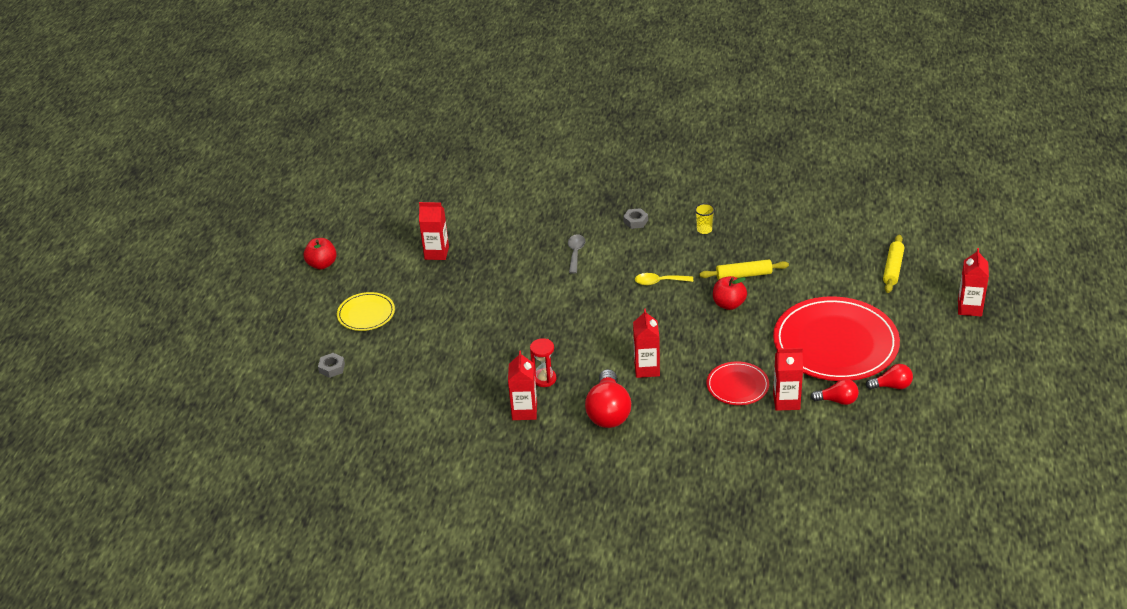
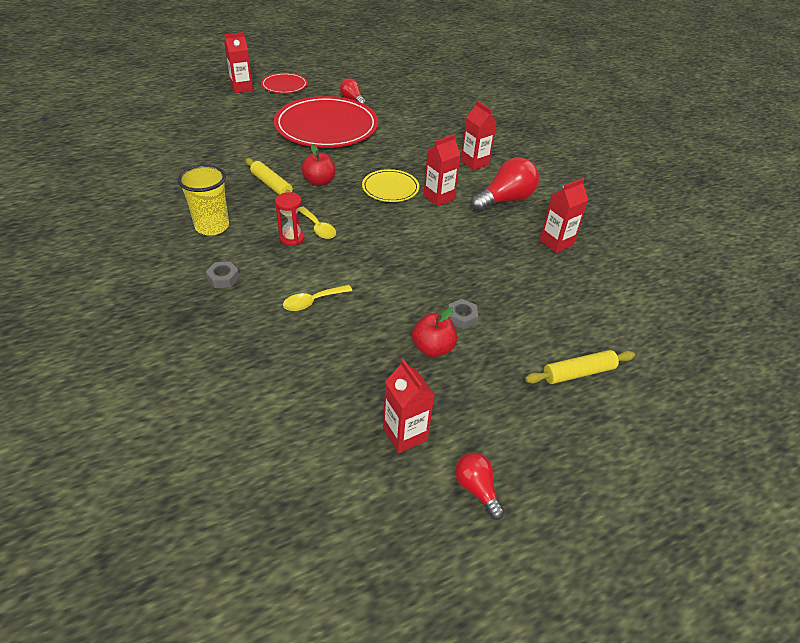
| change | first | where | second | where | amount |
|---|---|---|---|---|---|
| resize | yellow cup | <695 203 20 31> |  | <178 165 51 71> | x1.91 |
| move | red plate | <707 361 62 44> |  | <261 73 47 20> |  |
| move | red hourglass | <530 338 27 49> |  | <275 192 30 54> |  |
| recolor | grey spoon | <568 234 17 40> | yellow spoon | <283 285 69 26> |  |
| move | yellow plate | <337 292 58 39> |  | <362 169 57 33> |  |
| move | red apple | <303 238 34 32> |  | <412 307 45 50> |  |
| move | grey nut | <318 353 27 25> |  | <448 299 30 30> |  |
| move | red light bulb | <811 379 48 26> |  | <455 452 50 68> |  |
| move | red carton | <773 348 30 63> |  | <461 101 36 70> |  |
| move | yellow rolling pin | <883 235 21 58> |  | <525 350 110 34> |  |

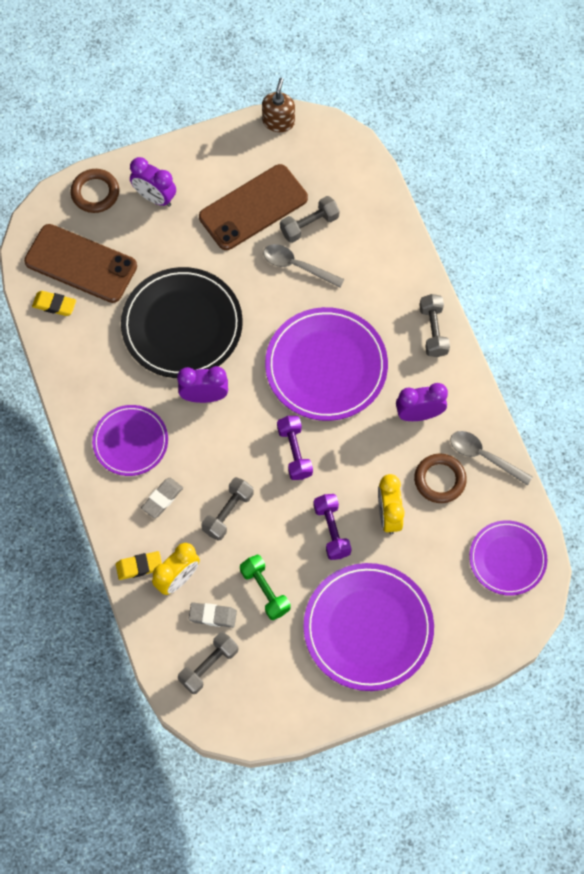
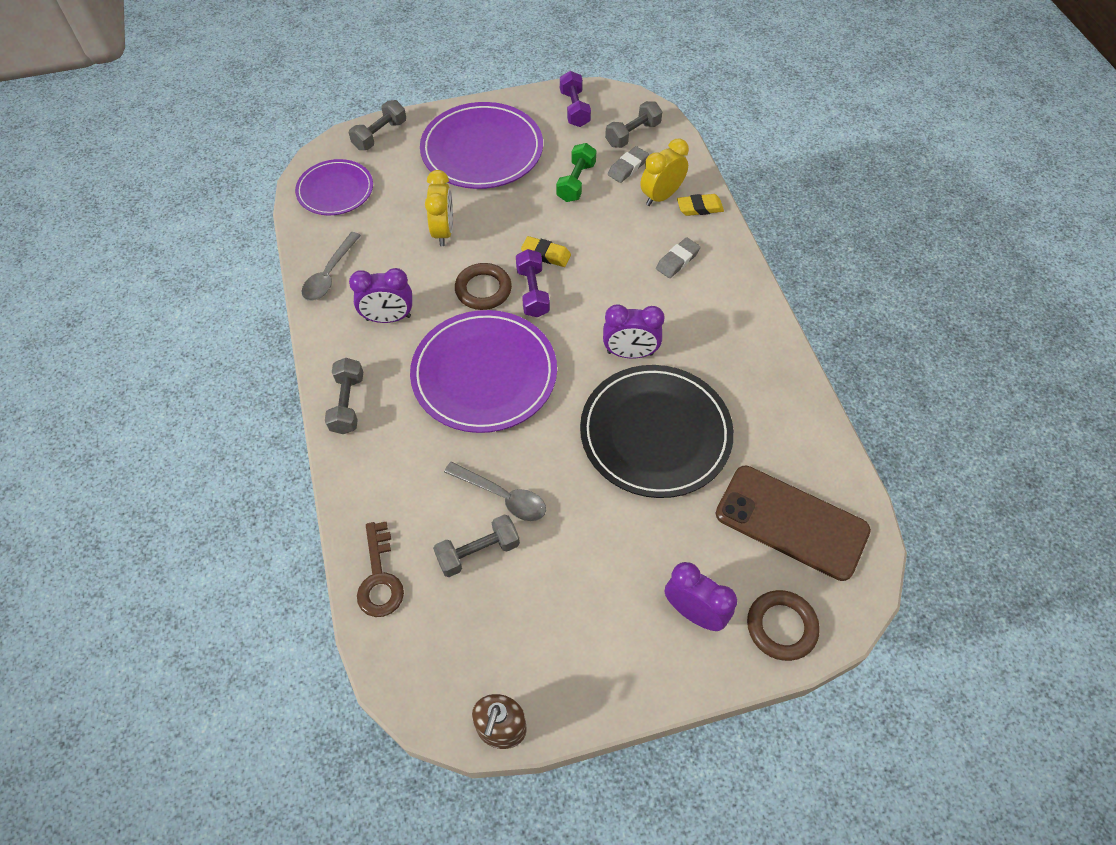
| change | first | where | second | where | amount |
|---|---|---|---|---|---|
| rotate | grey spoon | <450 431 83 55> |  | <302 232 59 69> | 75 degrees clockwise |
| move | grey dumbbell | <201 477 53 64> |  | <349 100 57 50> |  |
| insert |  |  | brown key | <357 522 47 95> |  |
| move | brown ring | <414 453 53 50> |  | <455 263 57 47> |  |
| move | yellow eraser | <32 291 44 25> |  | <521 236 50 31> |  |
| rotate | green dumbbell | <240 554 50 66> |  | <556 143 40 59> | 45 degrees clockwise |
| move | purple dumbbell | <313 494 39 66> |  | <560 71 31 56> |  |
| rotate | grey eraser | <189 603 48 25> |  | <608 146 41 37> | 60 degrees counterclockwise |
| delete | purple plate | <92 405 76 71> |  |  |  |
| delete | brown phone | <199 164 109 86> |  |  |  |

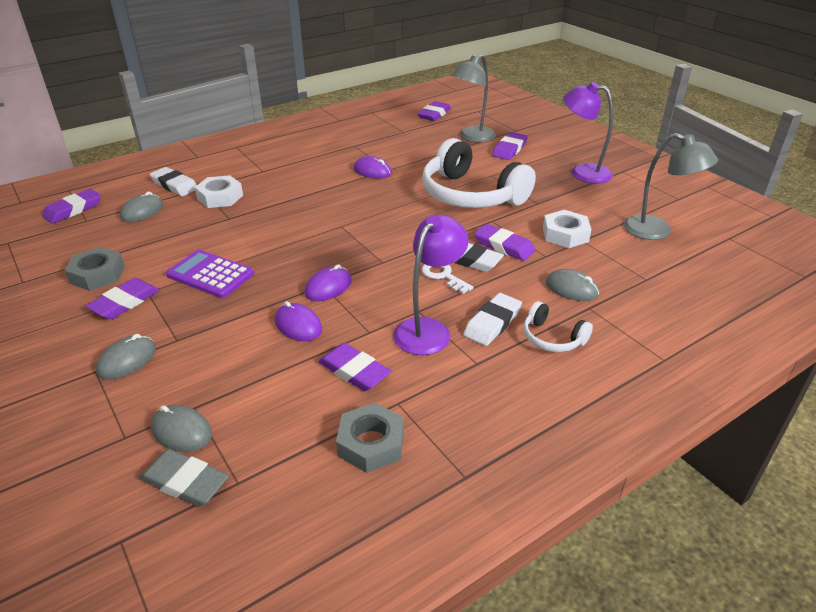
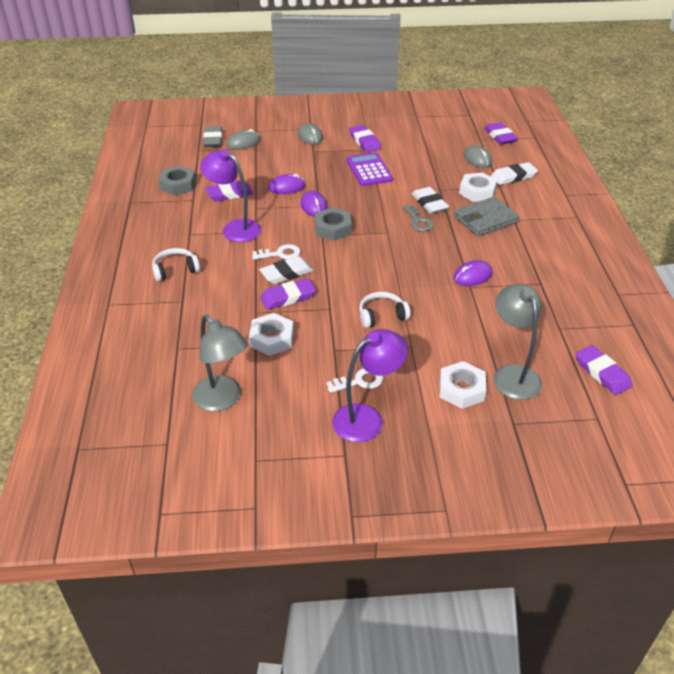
| change | first | where | second | where | amount |
|---|---|---|---|---|---|
| rotate | grey lamp | <624 133 94 107> |  | <192 315 56 96> | 105 degrees counterclockwise |
| rotate | purple lamp | <393 215 76 140> |  | <200 149 61 93> | 150 degrees clockwise |
| rotate | grey eraser | <139 449 90 58> |  | <203 126 20 21> | 60 degrees counterclockwise |
| move | grey nut | <64 247 61 44> |  | <315 207 37 34> |  |
| insert |  |  | white key | <326 368 57 25> |  |
| rotate | purple calculator | <166 250 88 48> |  | <346 152 47 34> | 75 degrees counterclockwise |
| resize | white headphones | <422 138 114 70> |  | <359 292 52 36> | x0.46 |
| insert |  |  | grey key | <403 205 31 26> |  |
| move | white eraser | <463 293 59 53> |  | <412 187 37 27> |  |
| replace | purple eraser | <492 132 36 28> | white nut | <439 361 47 48> |  |
| insert |  |  | grey wallet | <454 197 65 39> |  |
| delete | grey mouse | <545 269 54 32> |  |  |  |

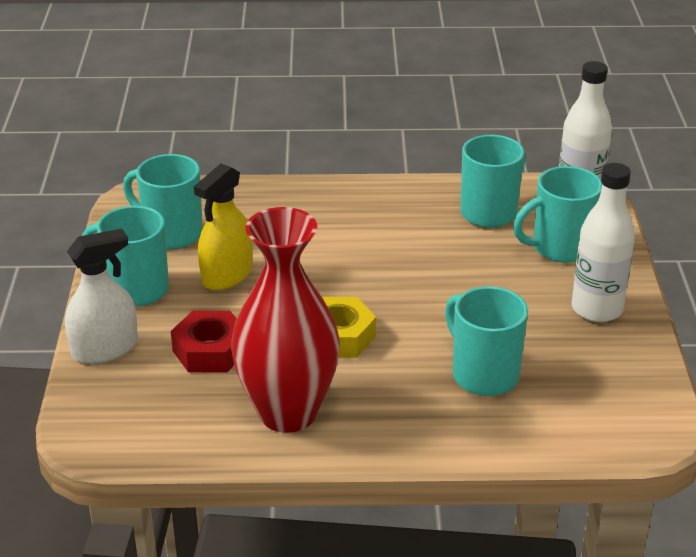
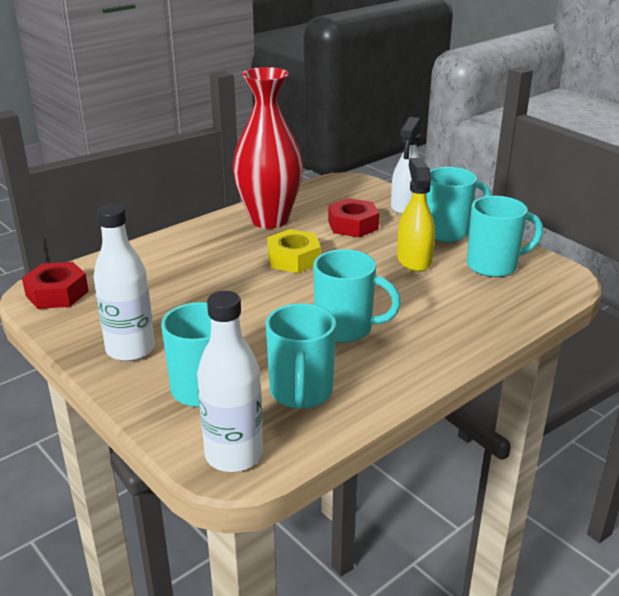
| change | first | where | second | where | amount |
|---|---|---|---|---|---|
| insert |  |  | red nut | <22 262 67 47> |  |
| move | turquoise mug | <445 286 83 110> |  | <313 249 88 94> |  |

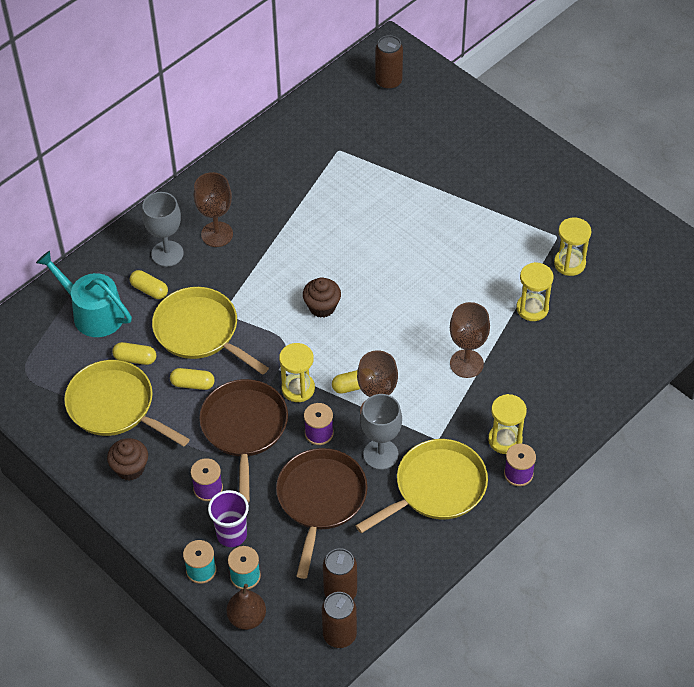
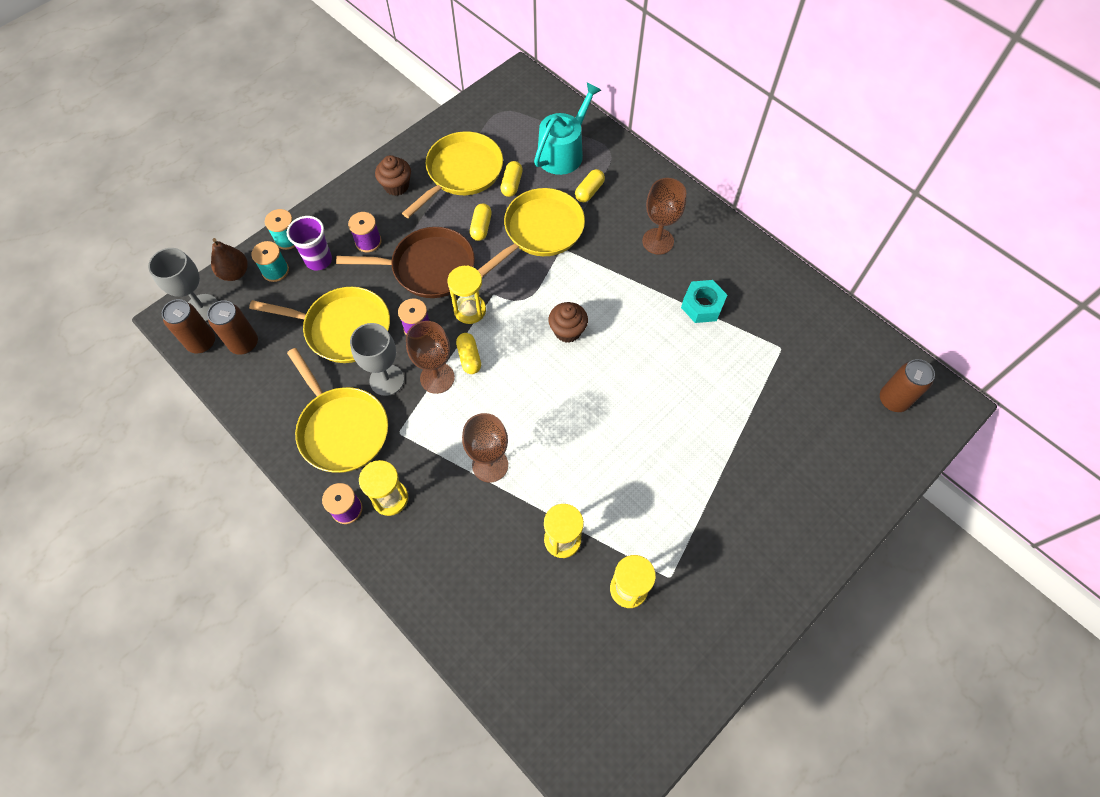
| change | first | where | second | where | amount |
|---|---|---|---|---|---|
| move | grey goblet | <142 192 42 75> |  | <148 248 70 73> |  |
| recolor | brown pan | <276 448 92 131> | yellow pan | <249 287 141 76> |  |
| insert |  |  | turquoise nut | <681 280 46 43> |  |

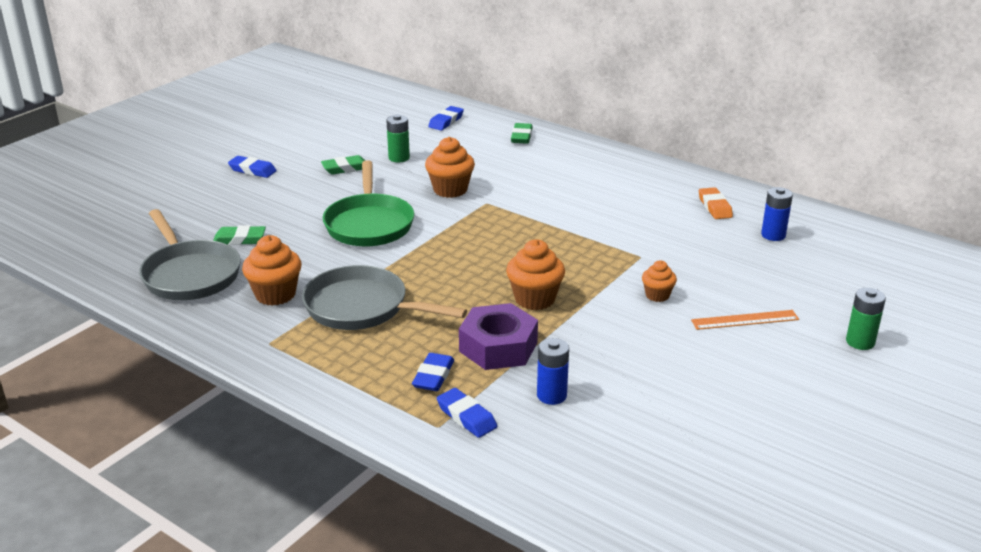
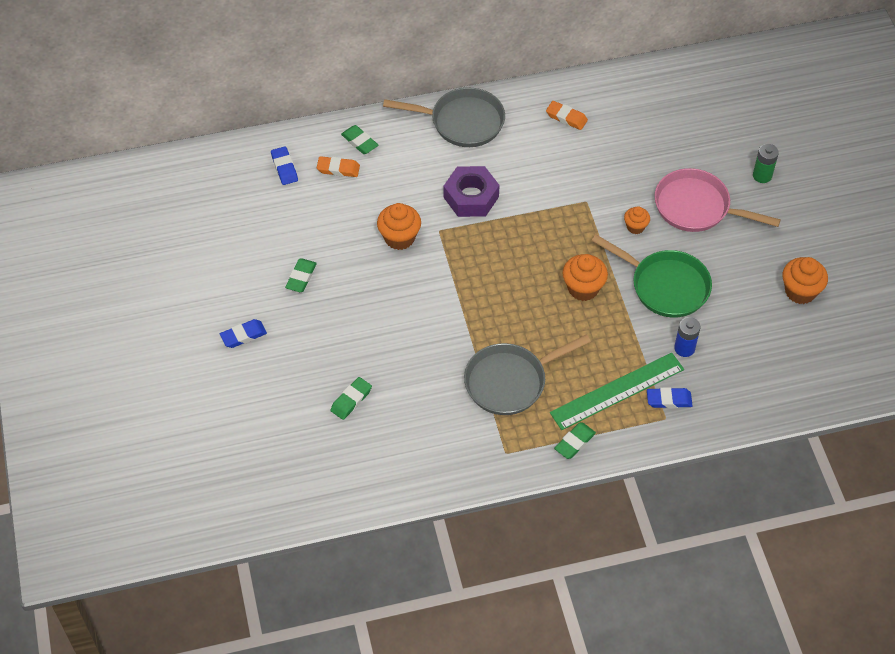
| change | first | where | second | where | amount |
|---|---|---|---|---|---|
| insert |  |  | orange eraser | <317 156 43 21> |  |
| move | grey pan | <139 209 102 91> |  | <383 87 122 60> |  |
| move | purple nut | <459 303 79 67> |  | <444 166 56 51> |  |
| replace | blue eraser | <412 353 42 38> | green ruler | <550 353 134 77> |  |
| insert |  |  | green eraser | <554 422 42 37> |  |
| move | green pan | <323 160 91 86> |  | <592 234 120 84> |  |
| replace | orange ruler | <691 310 108 20> | pink pan | <654 168 127 64> |  |
| move | orange cupcake | <242 235 60 71> |  | <783 257 45 47> |  |
| delete | green battery | <386 114 24 48> |  |  |  |
| delete | blue battery | <761 187 32 54> |  |  |  |

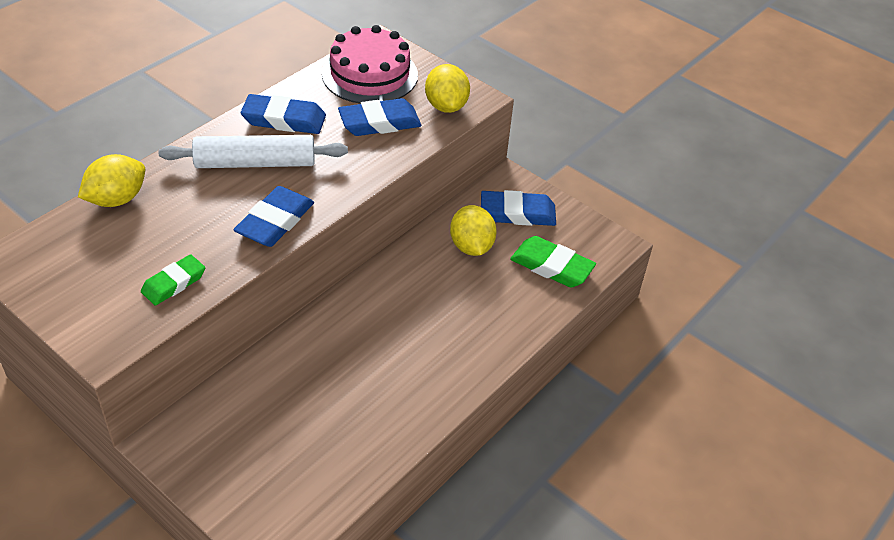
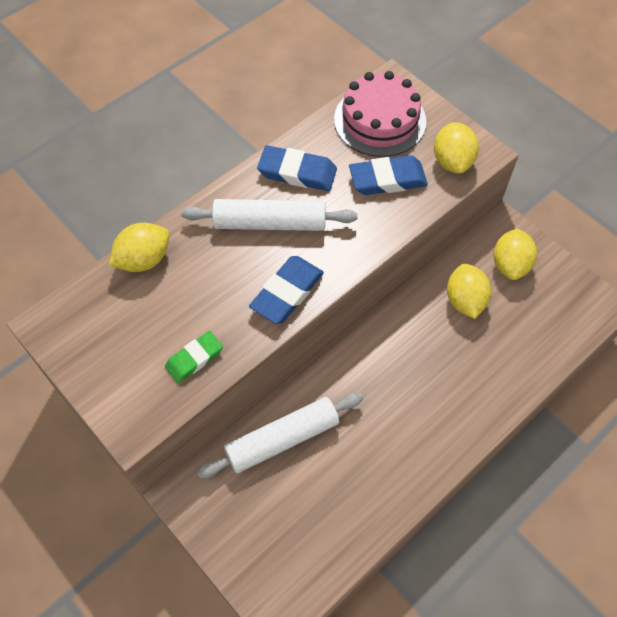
| change | first | where | second | where | amount |
|---|---|---|---|---|---|
| insert |  |  | white rolling pin | <197 393 166 85> |  |
| replace | blue eraser | <481 190 75 36> | yellow lemon | <493 228 44 52> |  |
| delete | green eraser | <510 236 86 52> |  |  |  |

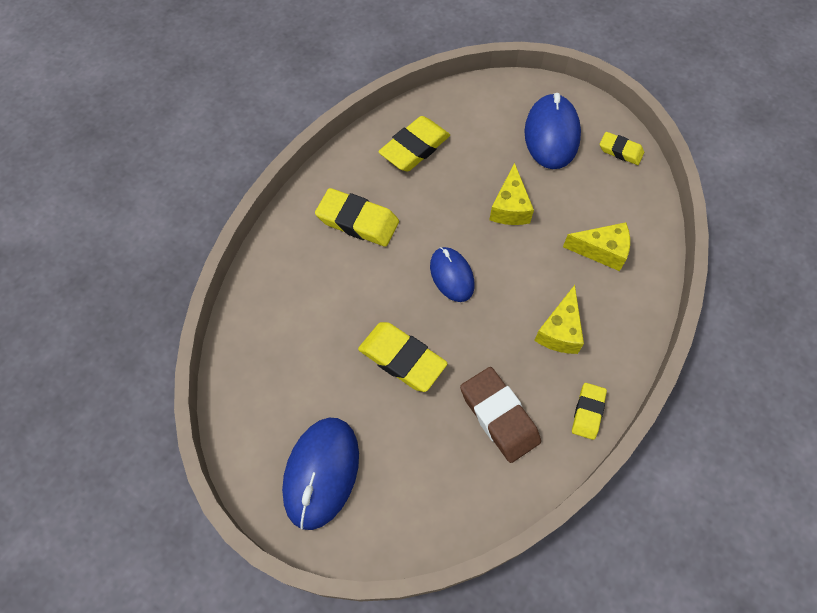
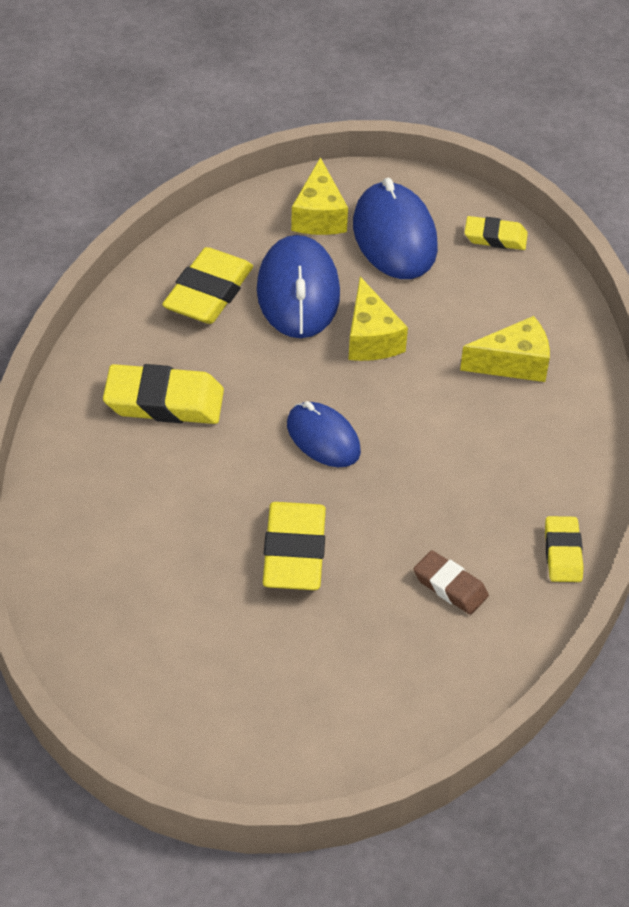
| change | first | where | second | where | amount |
|---|---|---|---|---|---|
| move | blue mouse | <282 418 77 112> |  | <257 235 83 103> |  |
| rotate | yellow eraser | <358 322 90 70> |  | <263 502 63 88> | 75 degrees clockwise |
| move | yellow cheese | <534 285 50 69> |  | <291 157 57 78> |  |
| resize | brown eraser | <460 367 81 96> |  | <413 550 76 65> | x0.59 |

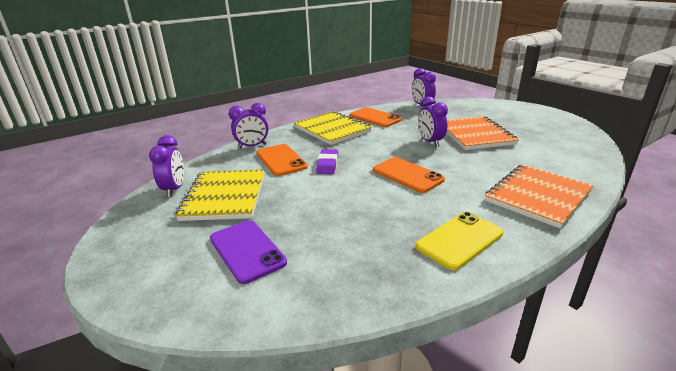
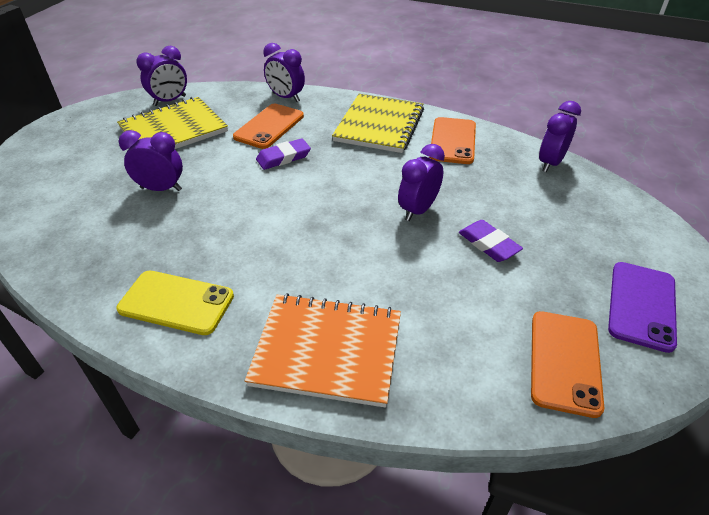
| change | first | where | second | where | amount |
|---|---|---|---|---|---|
| insert |  |  | purple clock | <119 130 64 61> |  |
| replace | orange notebook | <446 116 73 34> | purple eraser | <459 220 64 42> |  |
| move | orange phone | <373 157 72 36> |  | <531 311 73 107> |  |
| move | purple phone | <210 220 77 64> |  | <608 262 69 91> |  |

